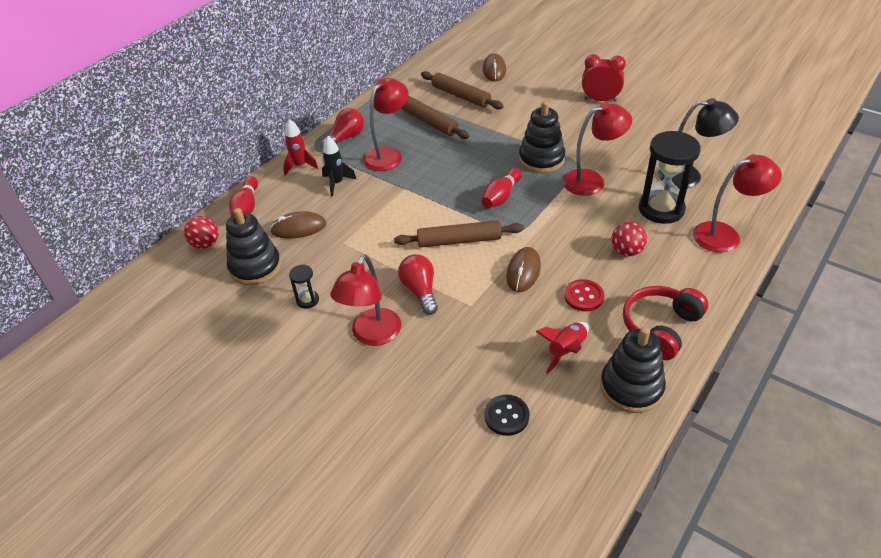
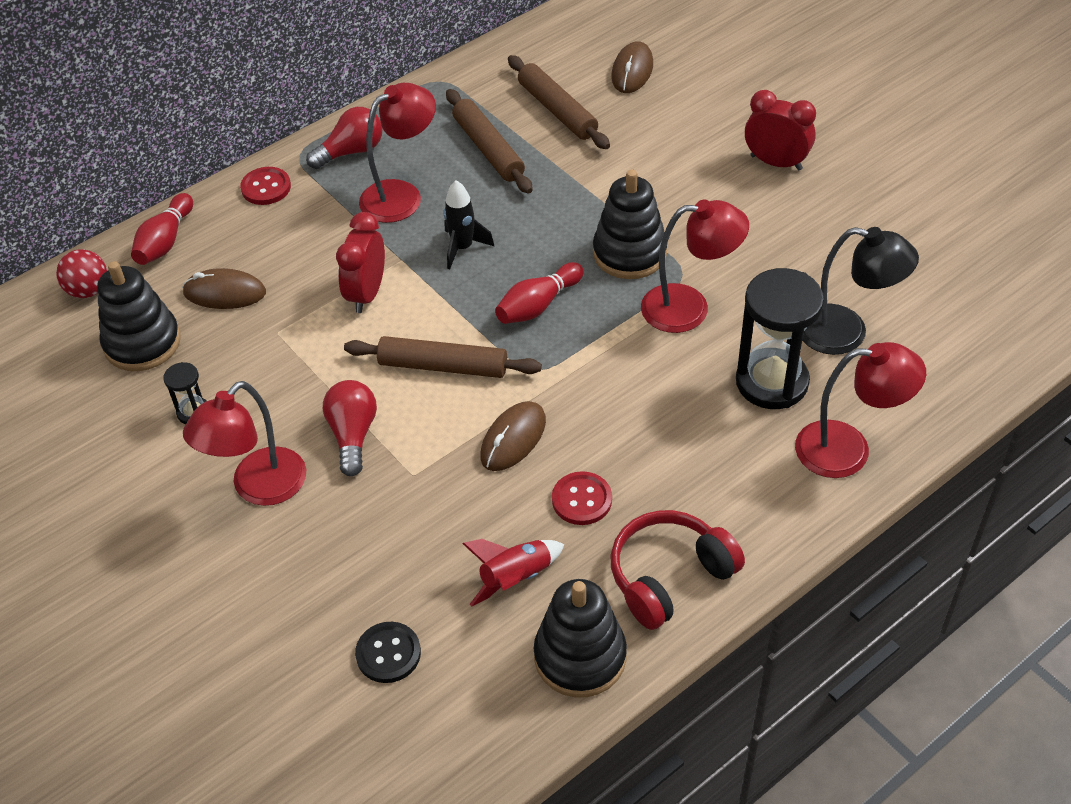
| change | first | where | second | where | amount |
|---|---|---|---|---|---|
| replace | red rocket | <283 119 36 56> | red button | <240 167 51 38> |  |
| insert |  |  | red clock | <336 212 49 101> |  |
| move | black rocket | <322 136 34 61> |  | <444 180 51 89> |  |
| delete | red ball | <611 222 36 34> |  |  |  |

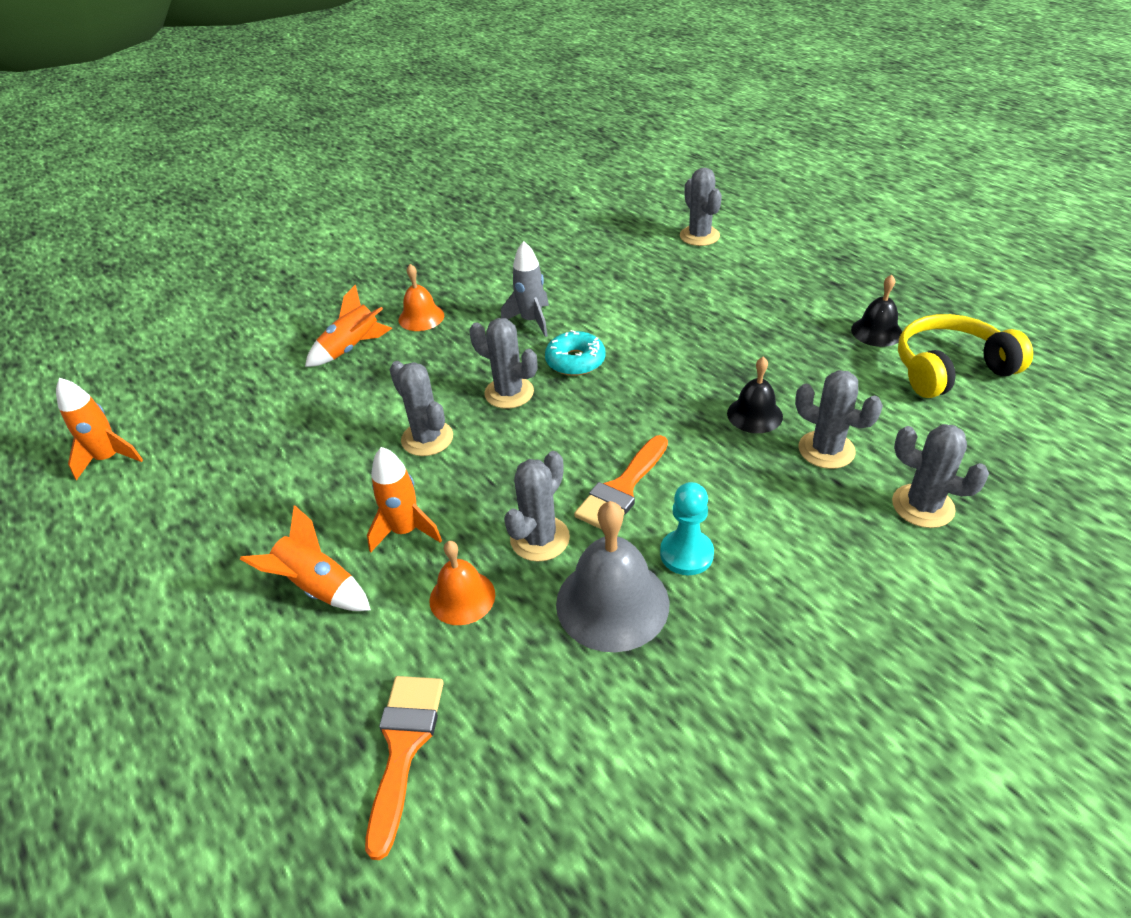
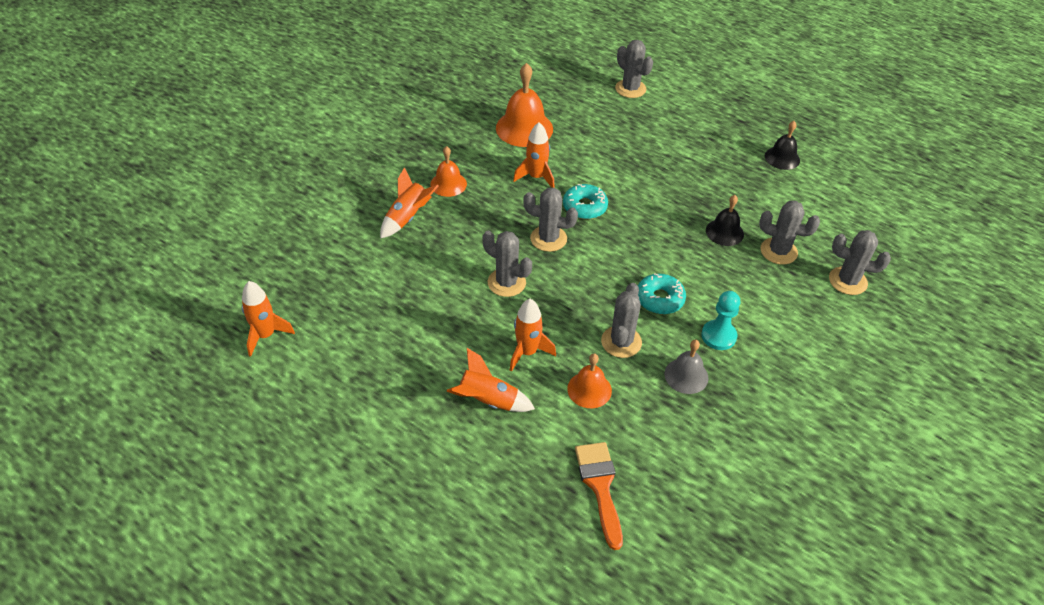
| change | first | where | second | where | amount |
|---|---|---|---|---|---|
| insert |  |  | orange bell | <496 63 57 84> |  |
| recolor | grey rocket | <501 241 48 96> | orange rocket | <513 122 42 66> |  |
| replace | orange brush | <574 435 94 95> | turquoise donut | <638 273 48 41> |  |
| resize | grey bell | <556 501 113 151> |  | <665 340 44 54> | x0.59 |
| delete | yellow headphones | <898 314 135 84> |  |  |  |

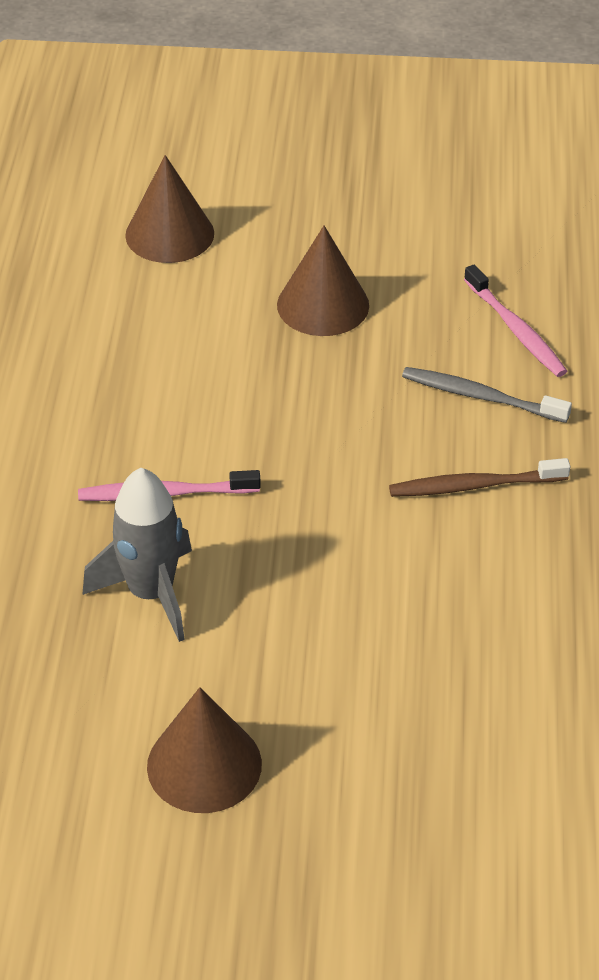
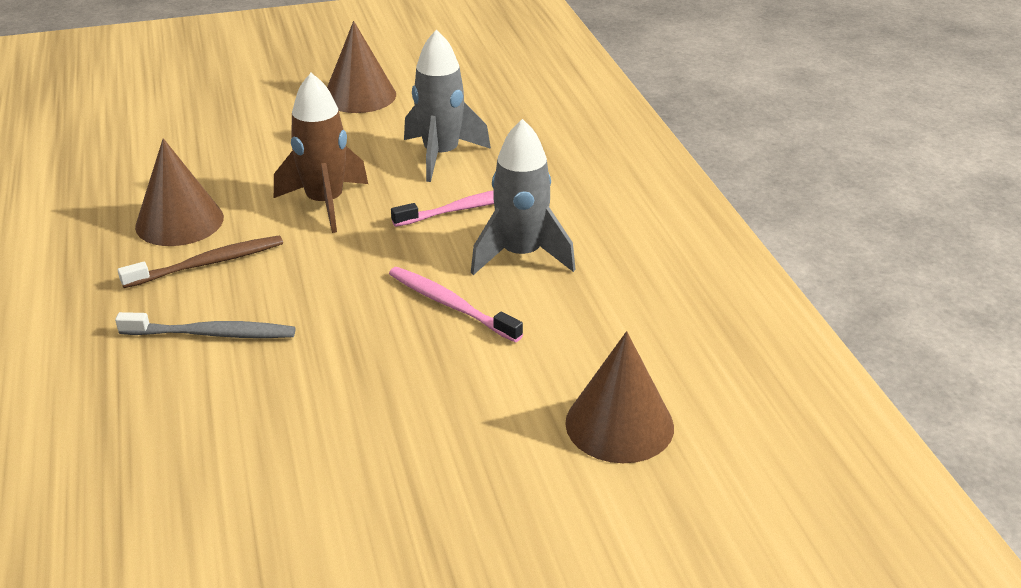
| change | first | where | second | where | amount |
|---|---|---|---|---|---|
| move | brown cone | <277 226 92 110> |  | <135 138 89 108> |  |
| insert |  |  | brown rocket | <274 73 94 160> |  |
| move | pink toothbrush | <464 265 103 112> |  | <389 267 134 75> |  |
| insert |  |  | grey rocket | <471 119 105 156> |  |

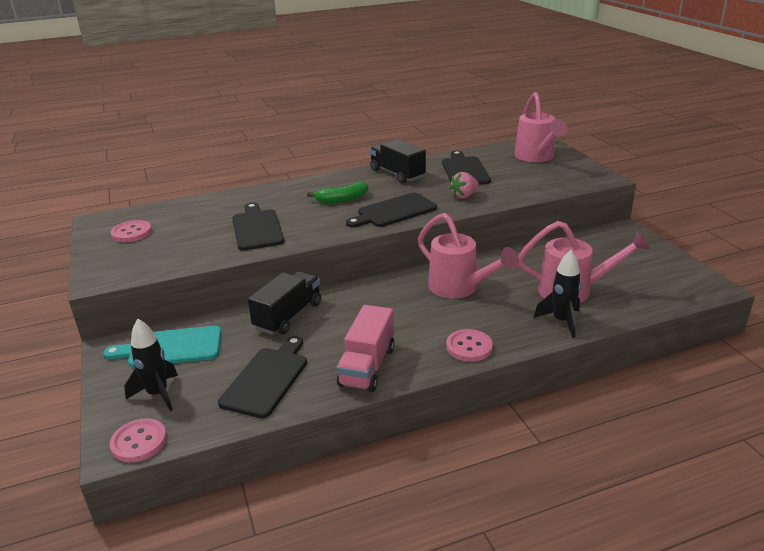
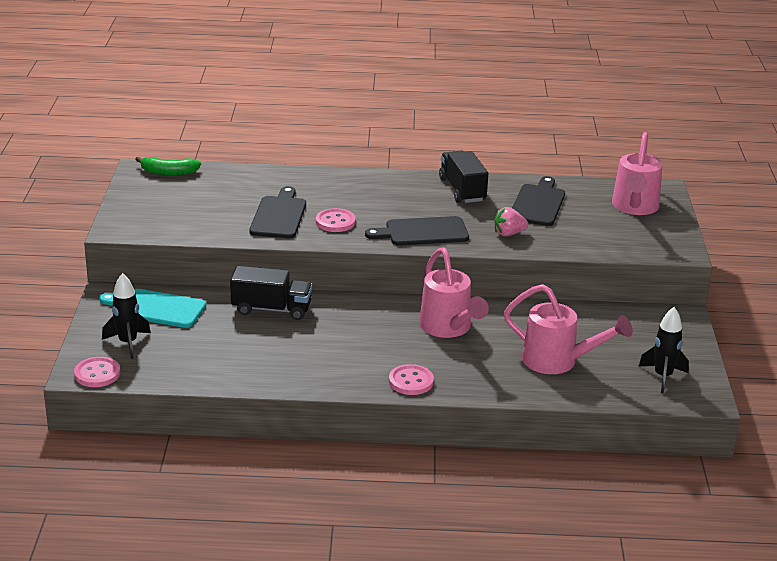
| change | first | where | second | where | amount |
|---|---|---|---|---|---|
| move | green banana | <307 182 61 21> |  | <135 157 66 18> |  |
| rotate | black truck | <248 271 73 64> |  | <230 266 82 54> | 45 degrees clockwise |
| move | pink button | <111 220 41 22> |  | <316 208 40 24> |  |
| move | black rocket | <534 250 47 88> |  | <638 307 51 86> |  |
| delete | black cutting board | <218 336 89 82> |  |  |  |
| delete | pink truck | <337 305 58 87> |  |  |  |

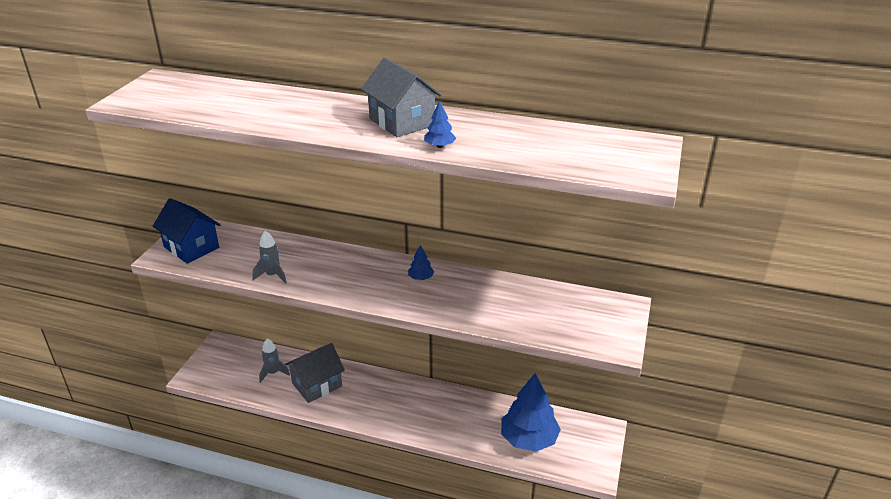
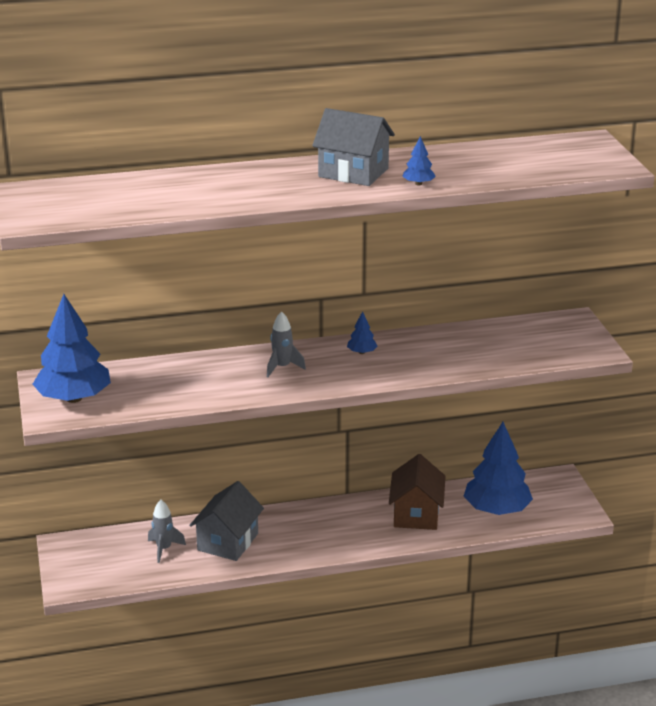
| change | first | where | second | where | amount |
|---|---|---|---|---|---|
| replace | blue house | <153 198 68 66> | blue tree | <33 294 78 109> |  |
| move | grey rocket | <252 231 35 53> |  | <267 311 39 66> |  |
| insert |  |  | brown house | <389 454 57 76> |  |

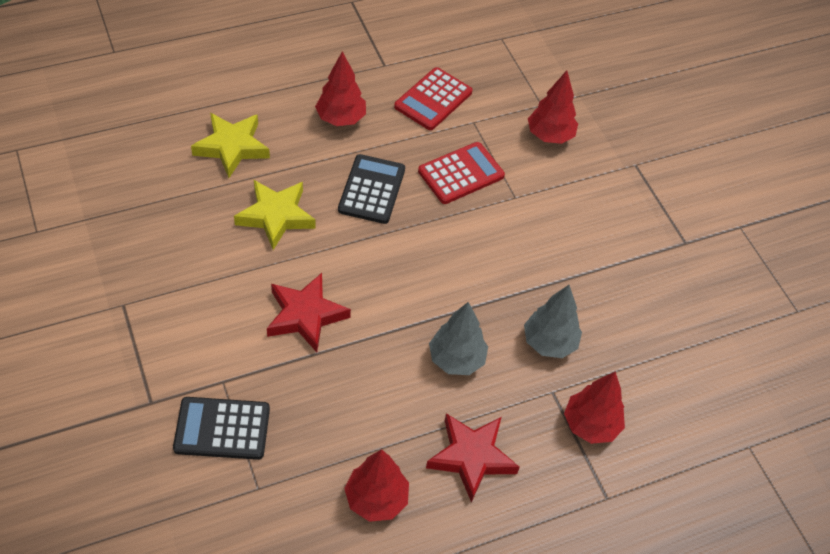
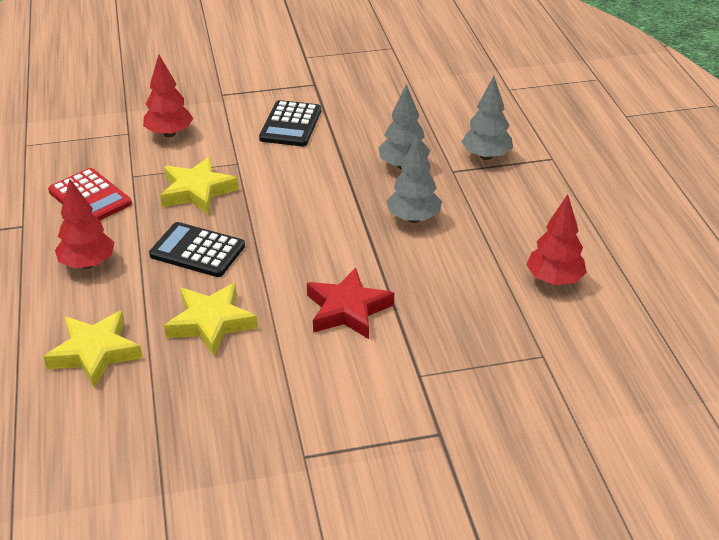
| change | first | where | second | where | amount |
|---|---|---|---|---|---|
| replace | red calculator | <418 142 87 62> | yellow star | <160 157 78 58> |  |
| move | black calculator | <173 397 97 63> |  | <259 100 62 46> |  |
| recolor | red tree | <564 371 61 73> | grey tree | <462 76 51 84> |  |
| delete | red star | <426 413 94 89> |  |  |  |

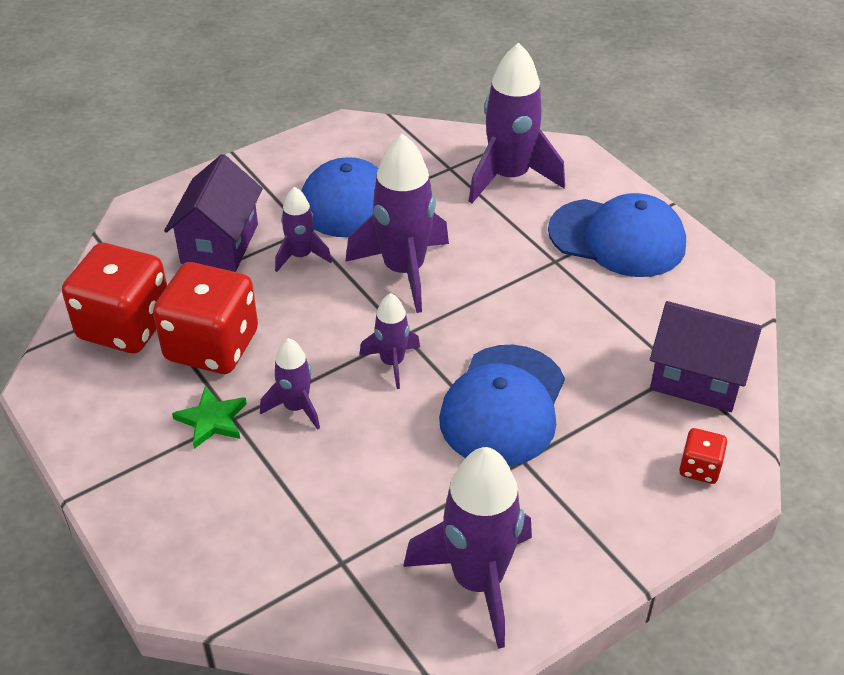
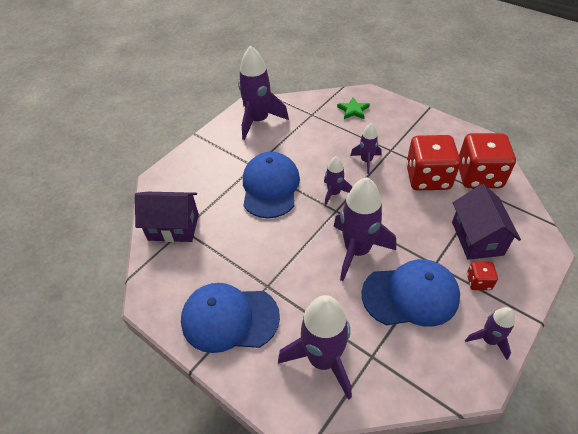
| change | first | where | second | where | amount |
|---|---|---|---|---|---|
| move | green star | <172 387 75 62> |  | <337 97 33 22> |  |
| move | purple rocket | <275 187 57 85> |  | <465 307 50 53> |  |
| move | red dice | <679 428 48 56> |  | <467 261 31 29> |  |

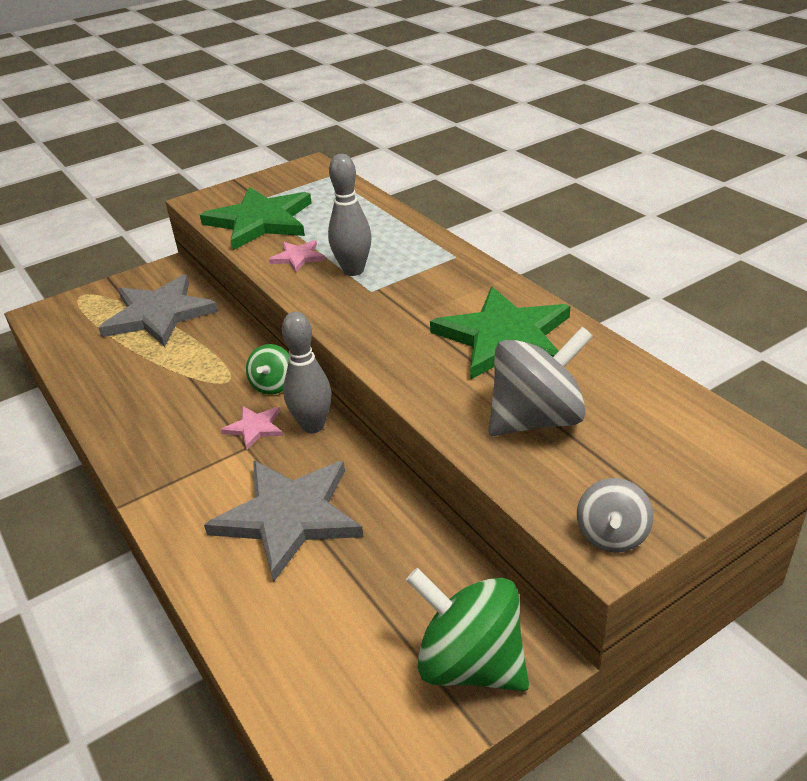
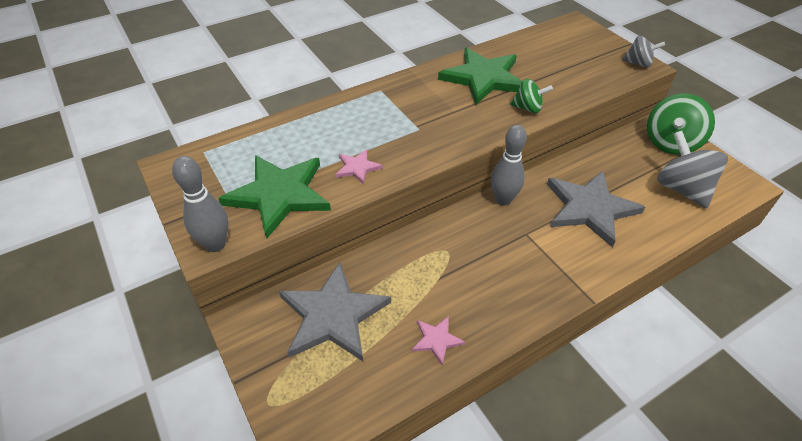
| change | first | where | second | where | amount |
|---|---|---|---|---|---|
| move | grey bowling pin | <328 154 44 122> |  | <172 156 57 96> |  |
| move | pink star | <221 406 62 44> |  | <412 316 53 49> |  |
| move | green spinning top | <246 344 43 51> |  | <510 79 43 34> |  |
| move | grey spinning top | <488 327 105 109> |  | <657 131 71 77> |  |

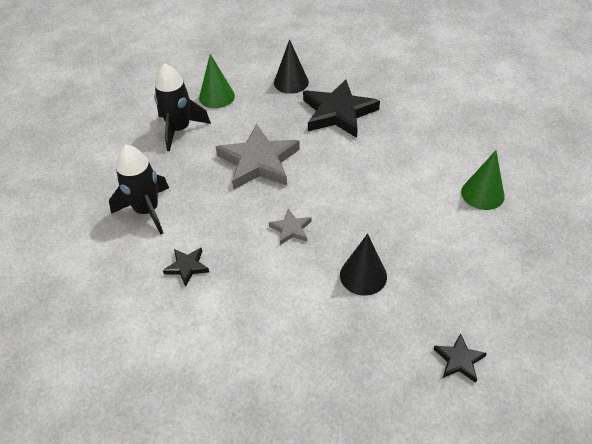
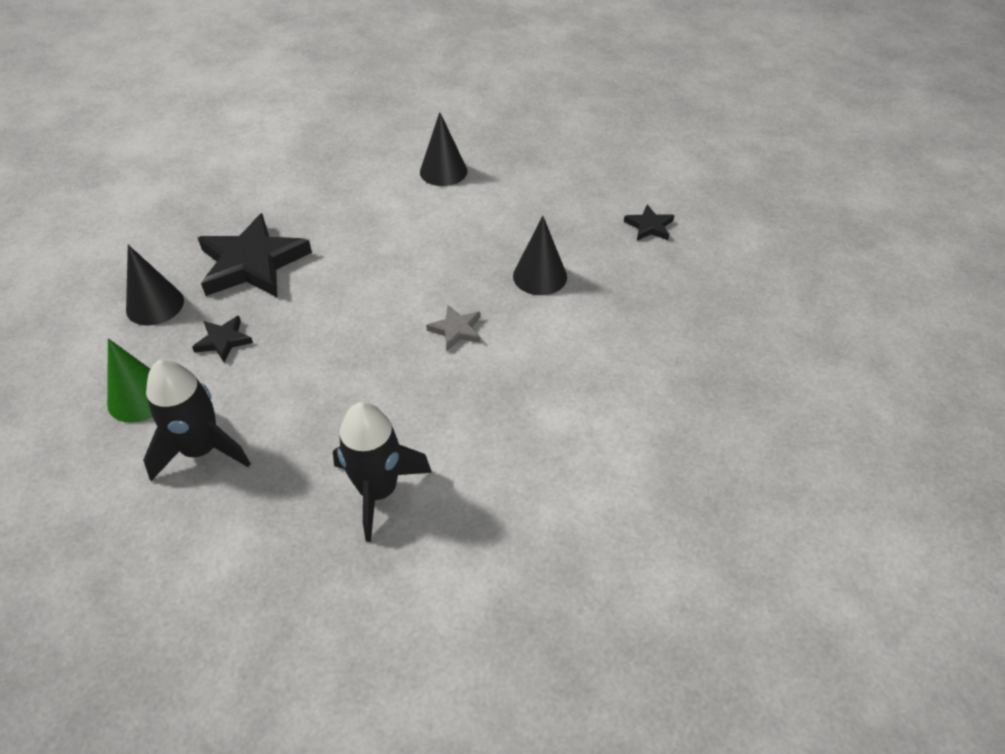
| change | first | where | second | where | amount |
|---|---|---|---|---|---|
| move | black star | <163 247 46 40> |  | <192 316 61 47> |  |
| recolor | green cone | <461 150 44 60> | black cone | <420 112 47 74> |  |
| delete | grey star | <216 124 84 66> |  |  |  |

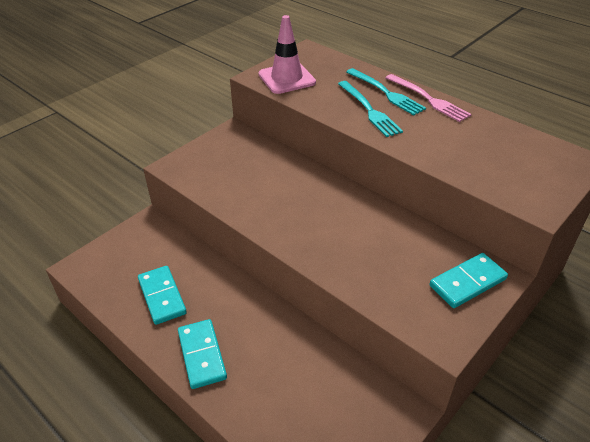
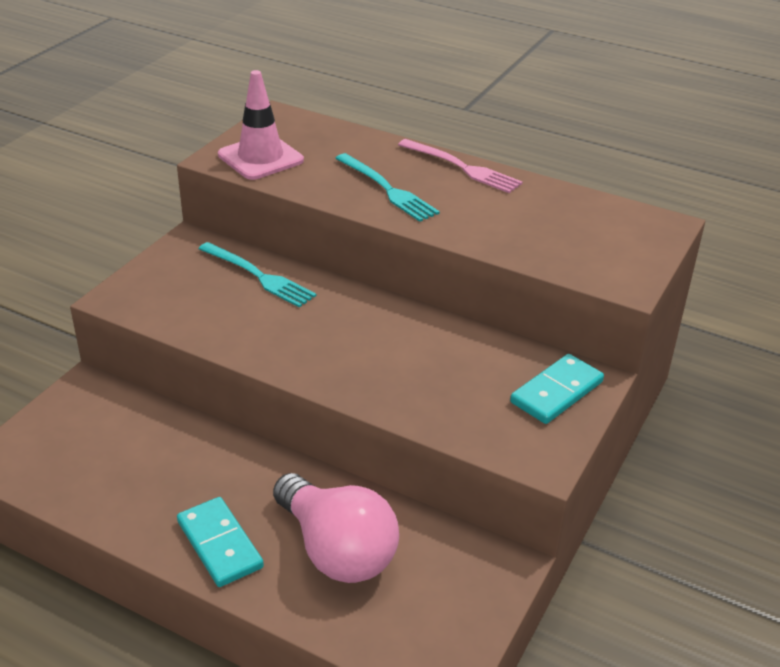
| change | first | where | second | where | amount |
|---|---|---|---|---|---|
| move | turquoise fork | <346 68 80 47> |  | <199 242 118 65> |  |
| insert |  |  | pink light bulb | <273 473 126 110> |  |
| delete | turquoise domino | <138 266 49 59> |  |  |  |

